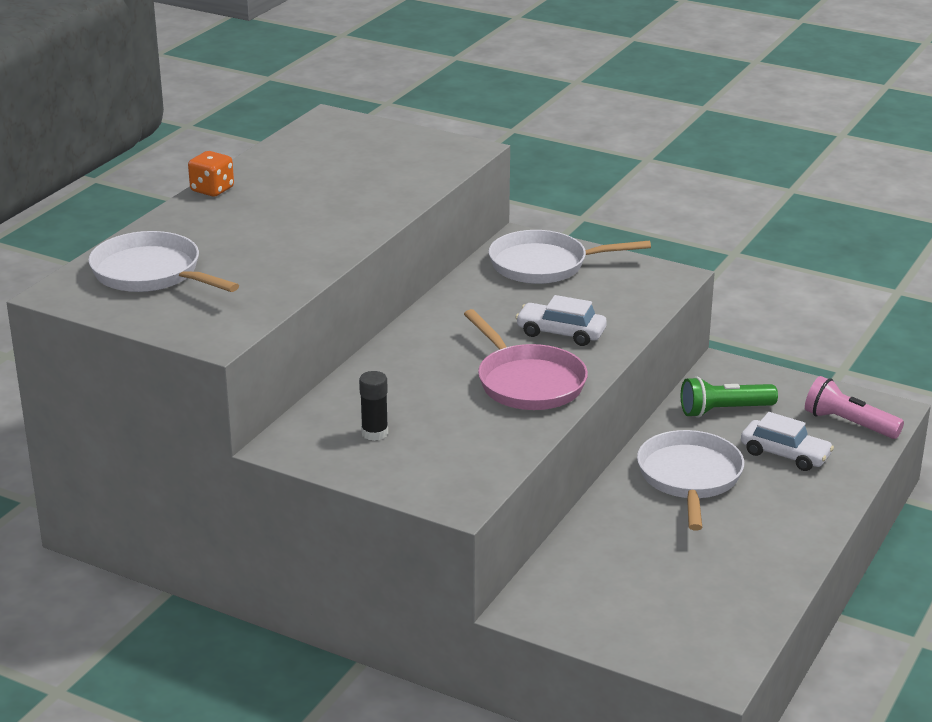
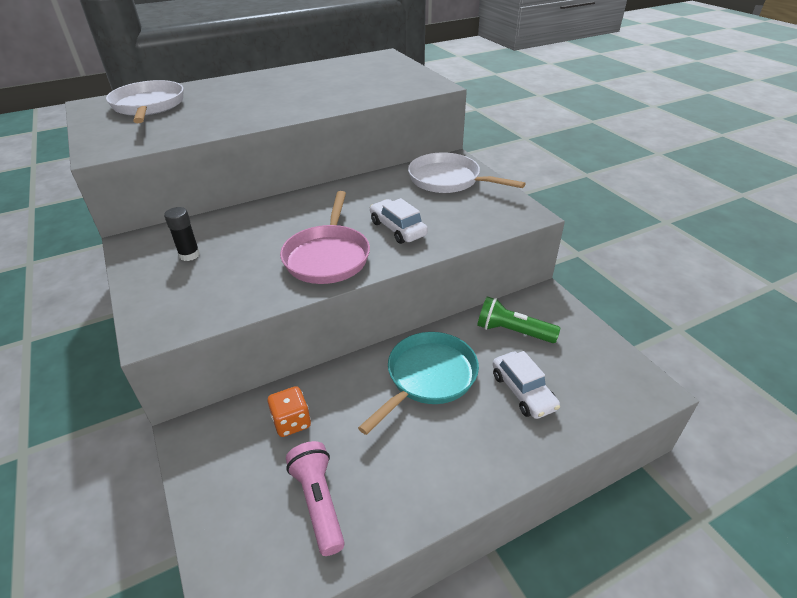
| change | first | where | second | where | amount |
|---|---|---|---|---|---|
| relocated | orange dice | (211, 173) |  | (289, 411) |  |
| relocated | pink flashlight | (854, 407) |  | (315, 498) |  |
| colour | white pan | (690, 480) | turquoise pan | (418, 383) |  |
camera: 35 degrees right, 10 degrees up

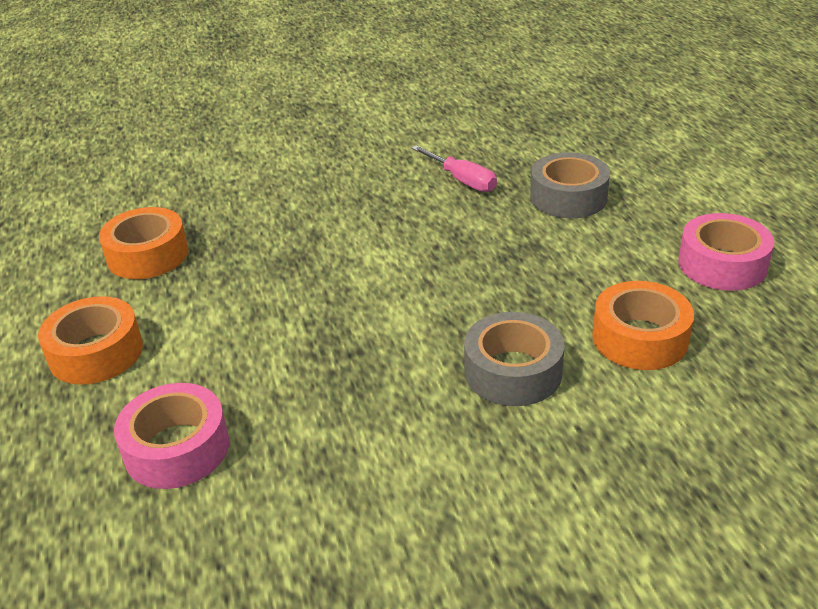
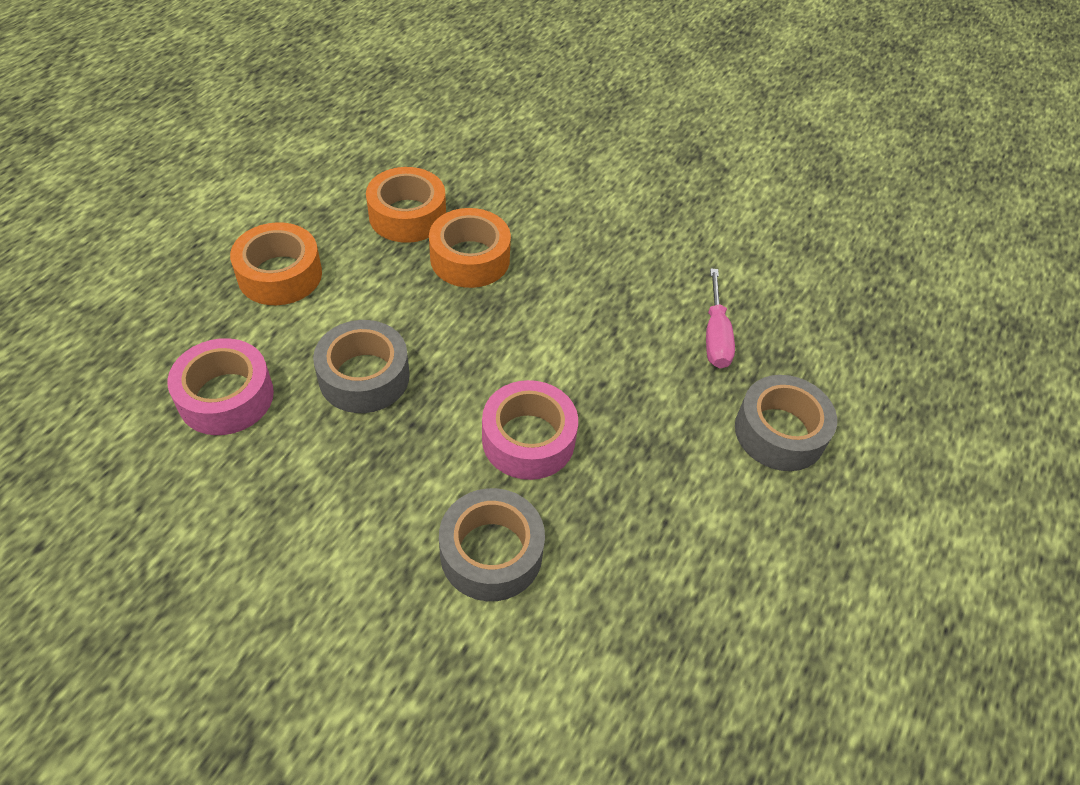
| change | first | where | second | where | amount |
|---|---|---|---|---|---|
| appeared |  |  | grey tape | (361, 366) |  |
| relocated | orange tape | (643, 325) |  | (470, 248) |  |
| relocated | pink tape | (726, 252) |  | (530, 430) |  |
camera: 40 degrees right, 15 degrees up

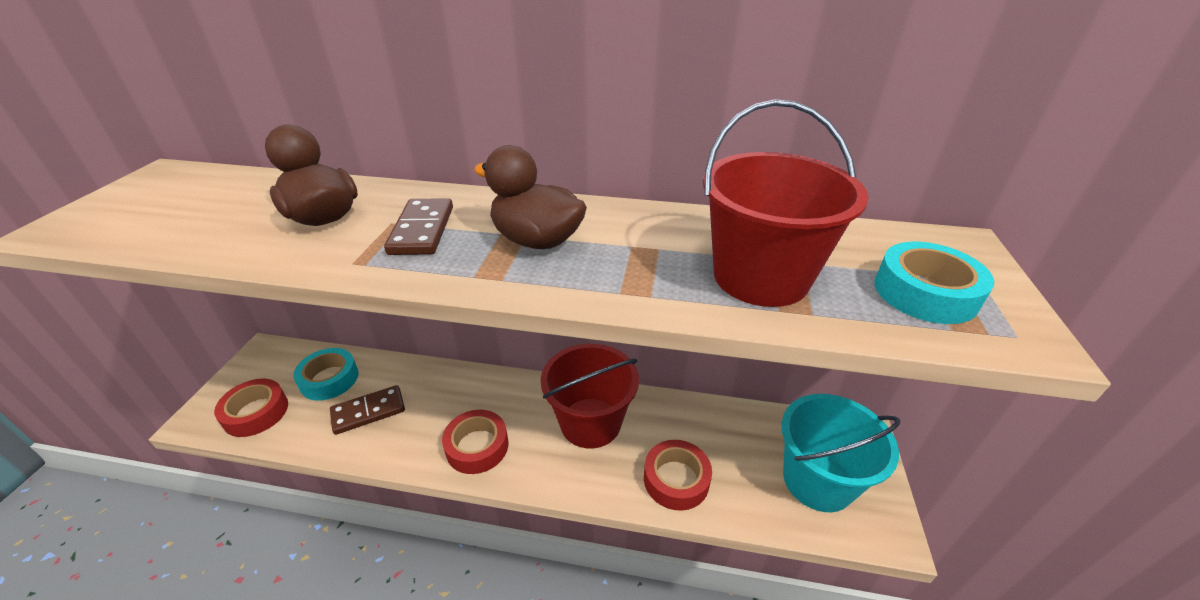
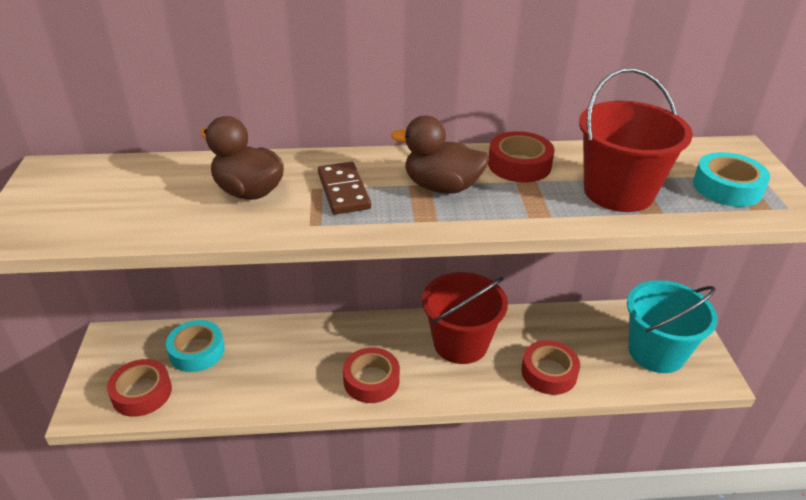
| change | first | where | second | where | amount |
|---|---|---|---|---|---|
| missing | brown domino | (367, 410) |  |  |  |
| appeared |  |  | red tape | (521, 156) |  |
camera: 15 degrees left, 0 degrees up

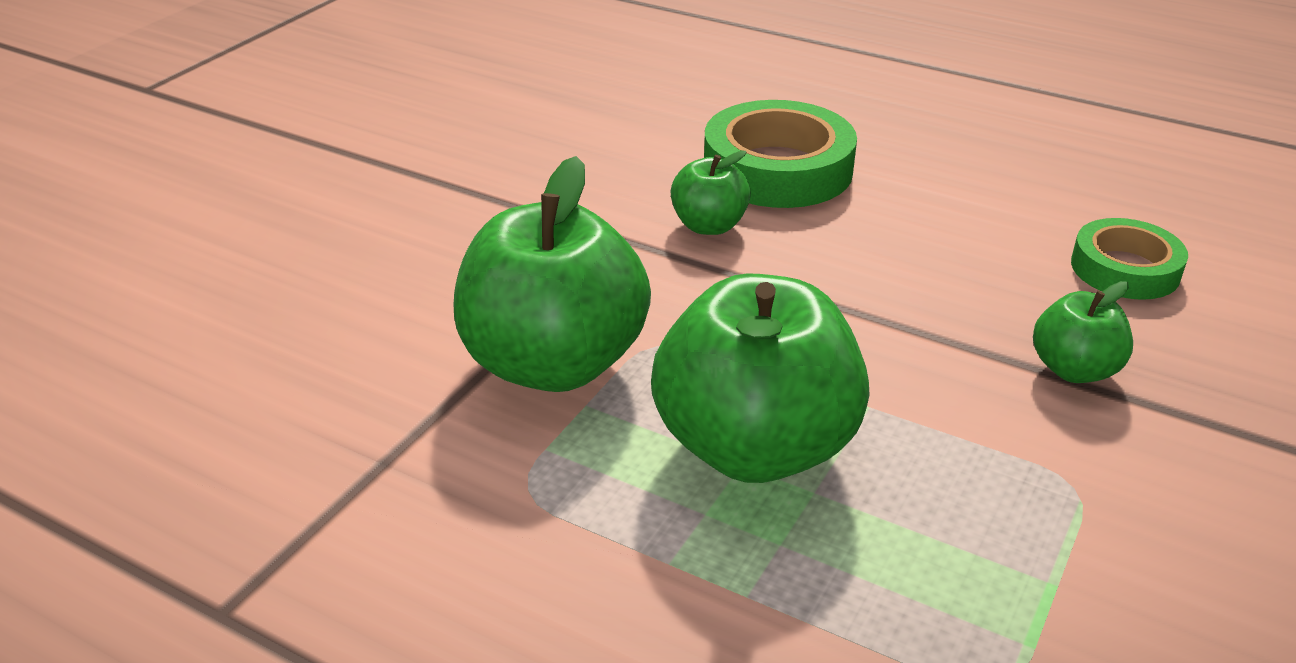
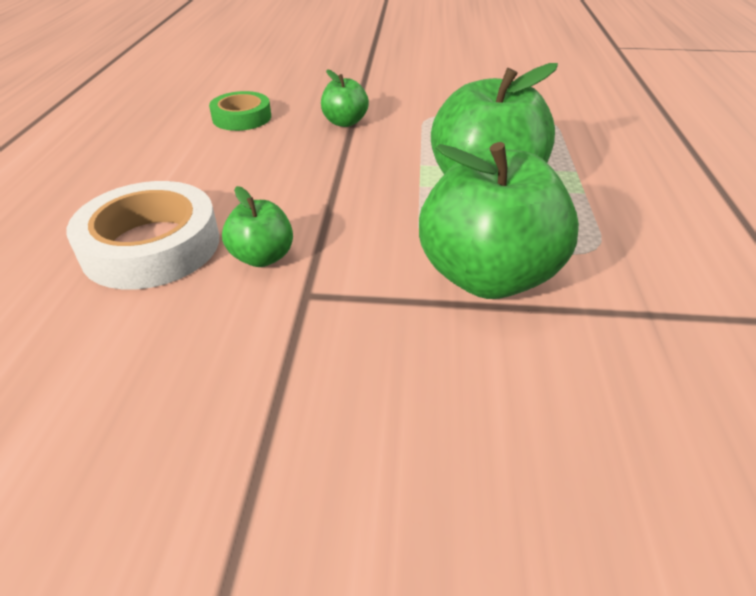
| change | first | where | second | where | amount |
|---|---|---|---|---|---|
| colour | green tape | (780, 154) | white tape | (142, 235) |  |
camera: 115 degrees left, 5 degrees up

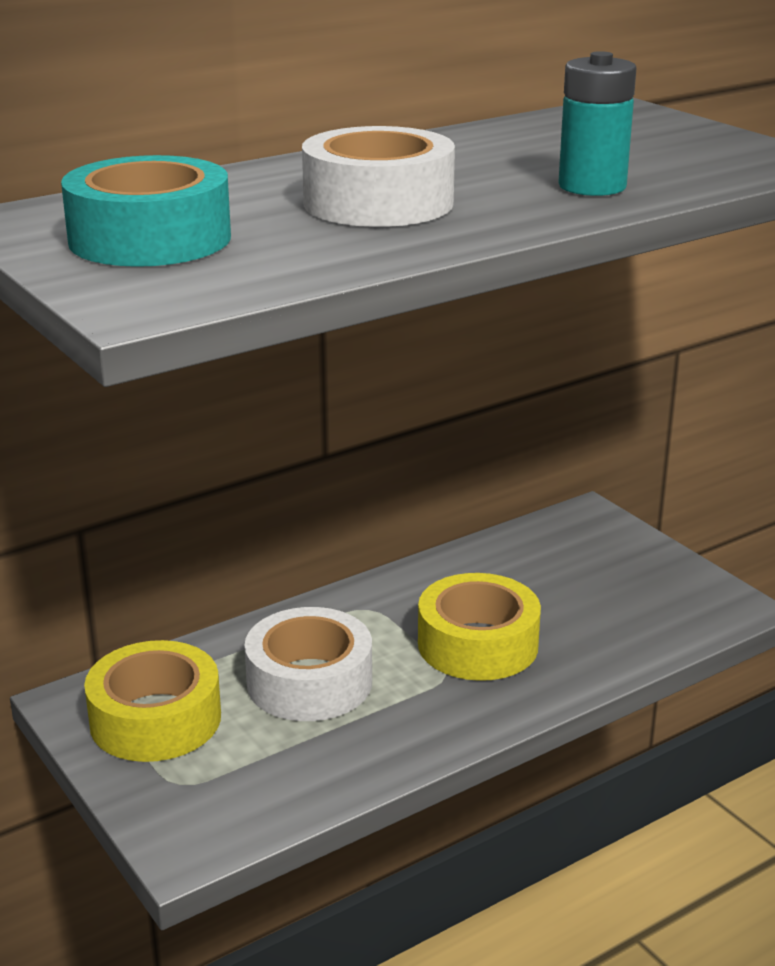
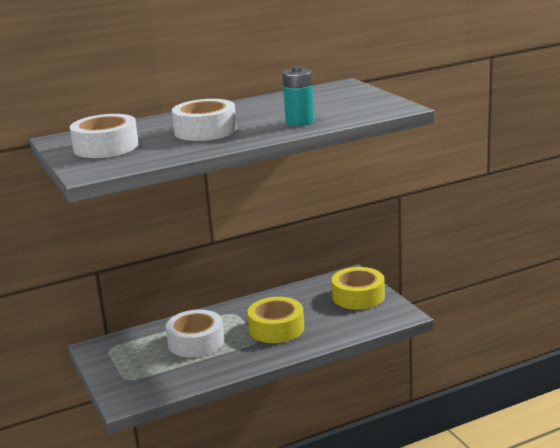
| change | first | where | second | where | amount |
|---|---|---|---|---|---|
| relocated | yellow tape | (152, 701) |  | (358, 288) |  |
| colour | turquoise tape | (146, 211) | white tape | (104, 136) |  |
camera: 10 degrees right, 5 degrees down

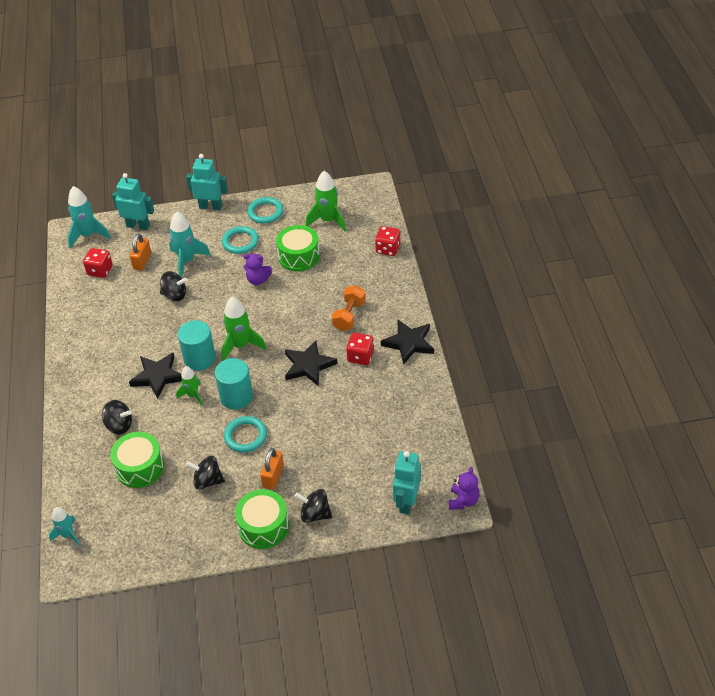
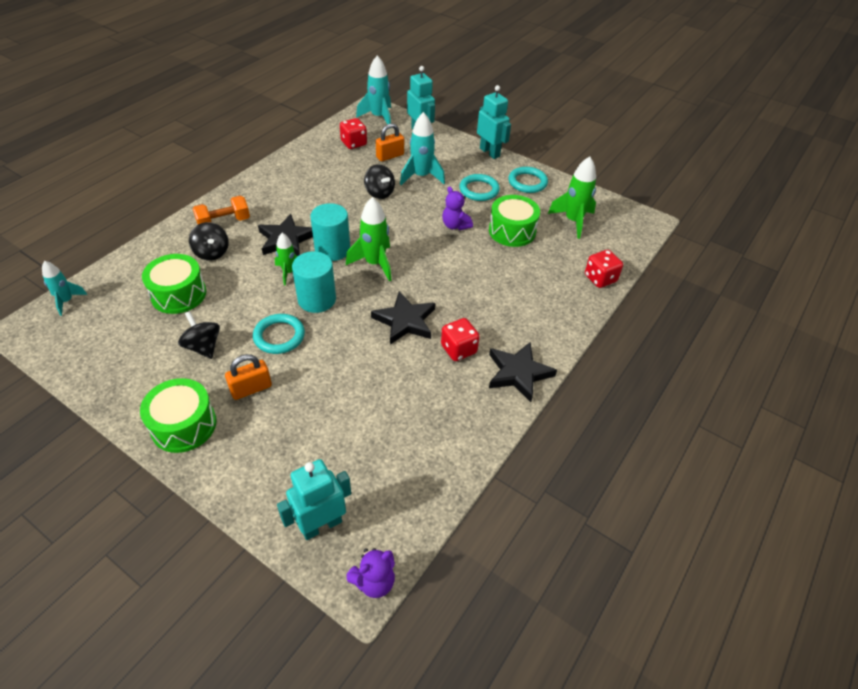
| change | first | where | second | where | amount |
|---|---|---|---|---|---|
| missing | black spinning top | (313, 506) |  |  |  |
| relocated | orange dumbbell | (349, 308) |  | (221, 210) |  |
camera: 40 degrees right, 0 degrees up

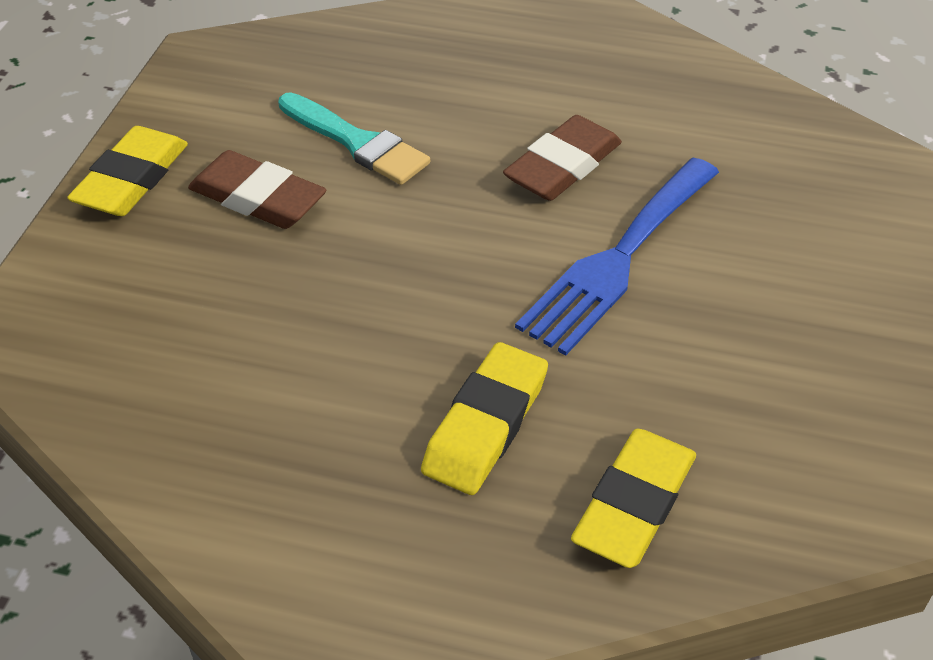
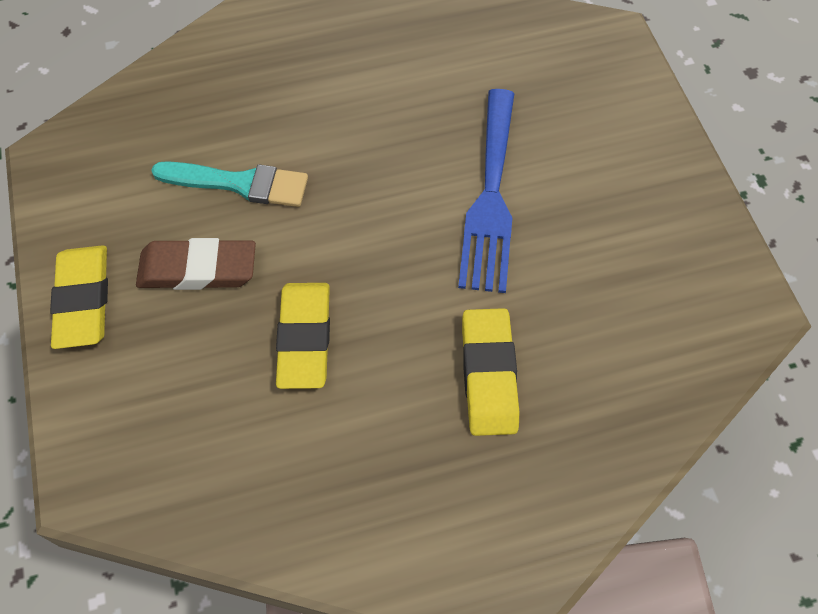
| change | first | where | second | where | amount |
|---|---|---|---|---|---|
| missing | brown eraser | (562, 158) |  |  |  |
| relocated | yellow eraser | (633, 498) |  | (303, 336) |  |
camera: 30 degrees left, 15 degrees up

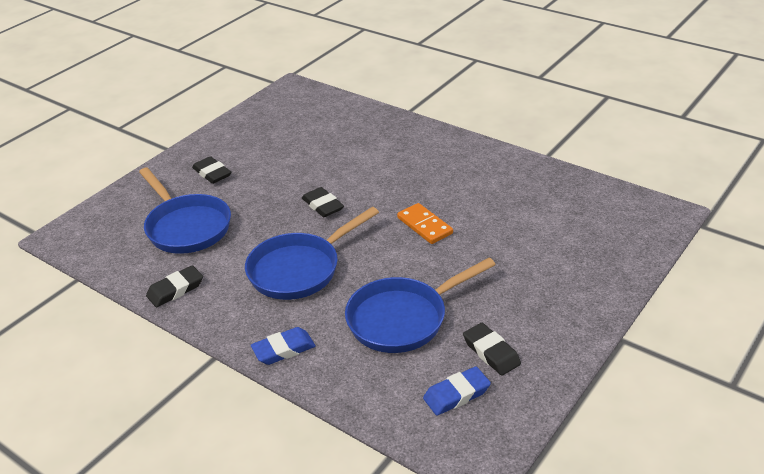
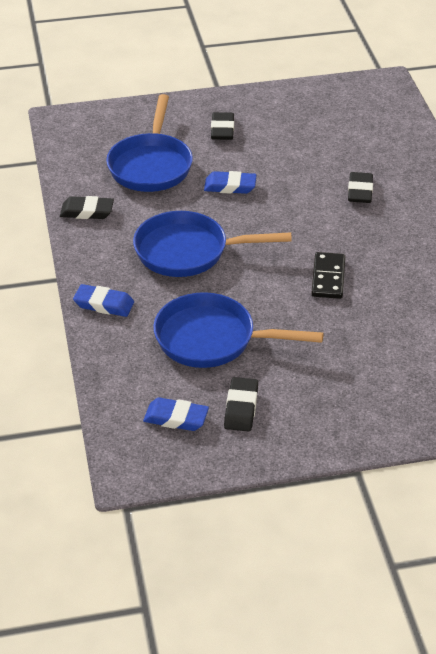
| change | first | where | second | where | amount |
|---|---|---|---|---|---|
| appeared |  |  | blue eraser | (230, 182) |  |
| relocated | black eraser | (323, 202) |  | (360, 187) |  |
| colour | orange domino | (425, 223) | black domino | (328, 275) |  |
camera: 40 degrees right, 5 degrees up

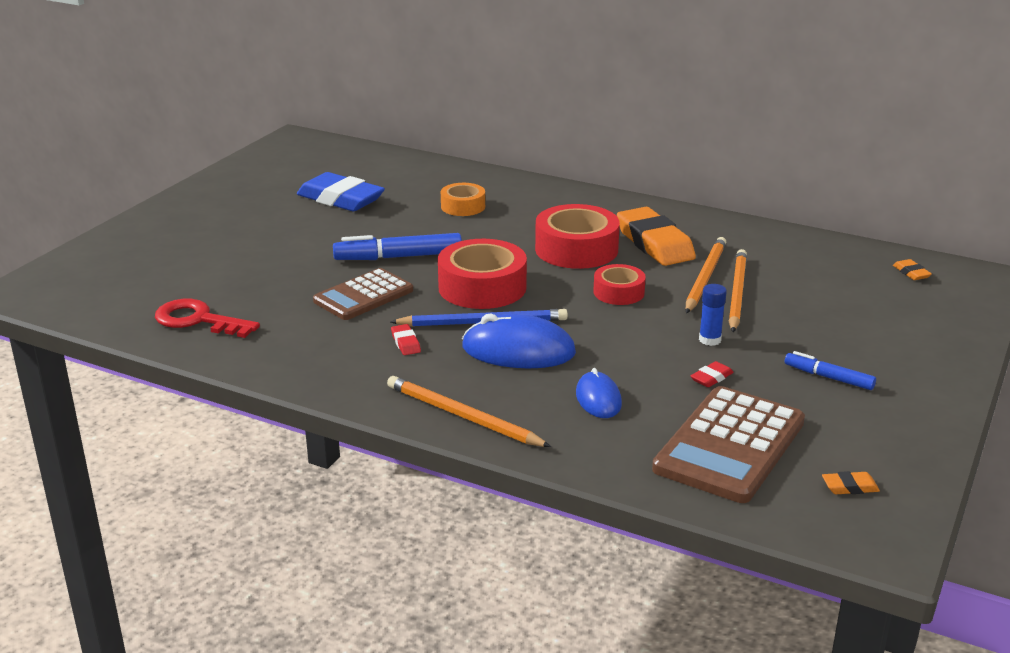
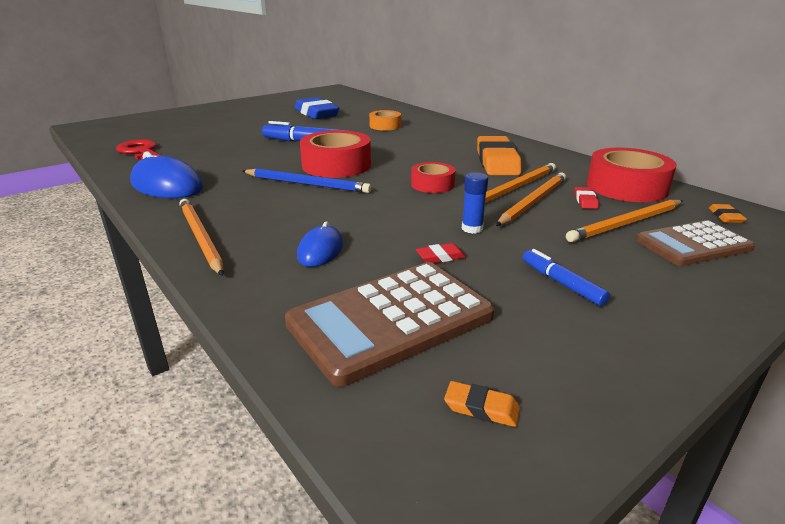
| change | first | where | second | where | amount |
|---|---|---|---|---|---|
| appeared |  |  | orange pencil | (624, 221) |  |
| relocated | brown calculator | (363, 294) |  | (695, 243) |  |
| relocated | red eraser | (406, 339) |  | (587, 198) |  |
| relocated | blue mouse | (519, 340) |  | (166, 175) |  |
| relocated | red tape | (577, 236) |  | (632, 175) |  |
camera: 25 degrees right, 0 degrees up

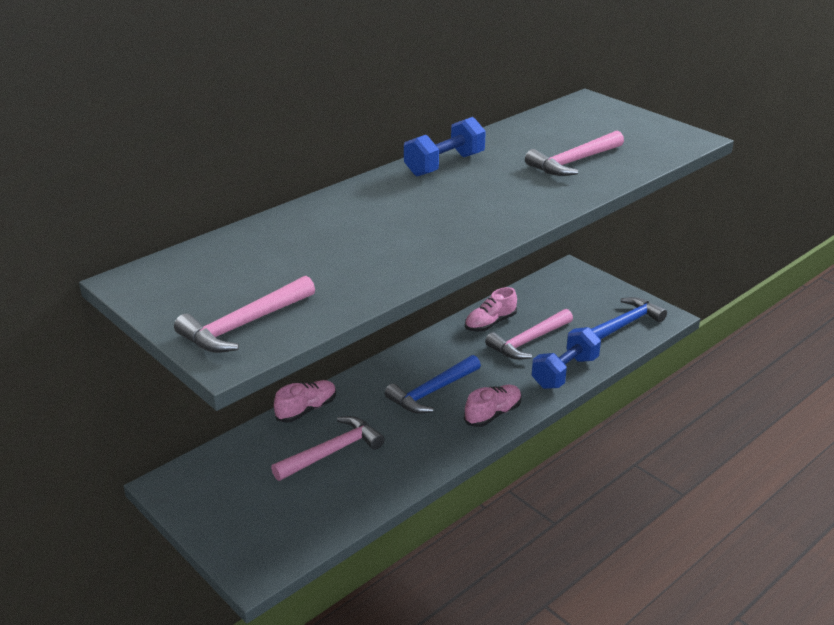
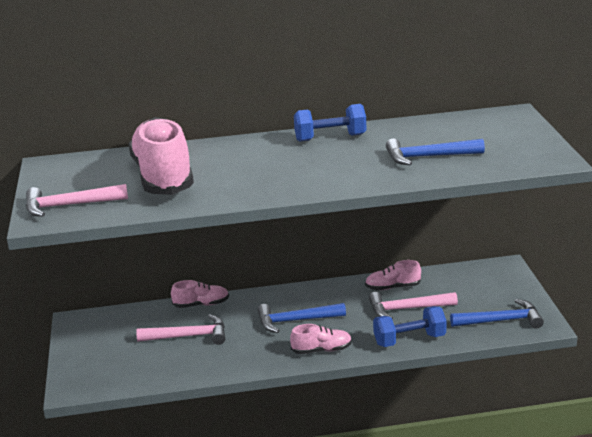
| change | first | where | second | where | amount |
|---|---|---|---|---|---|
| appeared |  |  | pink shoe | (161, 156) |  |
| colour | pink hammer | (574, 153) | blue hammer | (435, 151) |  |
camera: 35 degrees right, 5 degrees down

